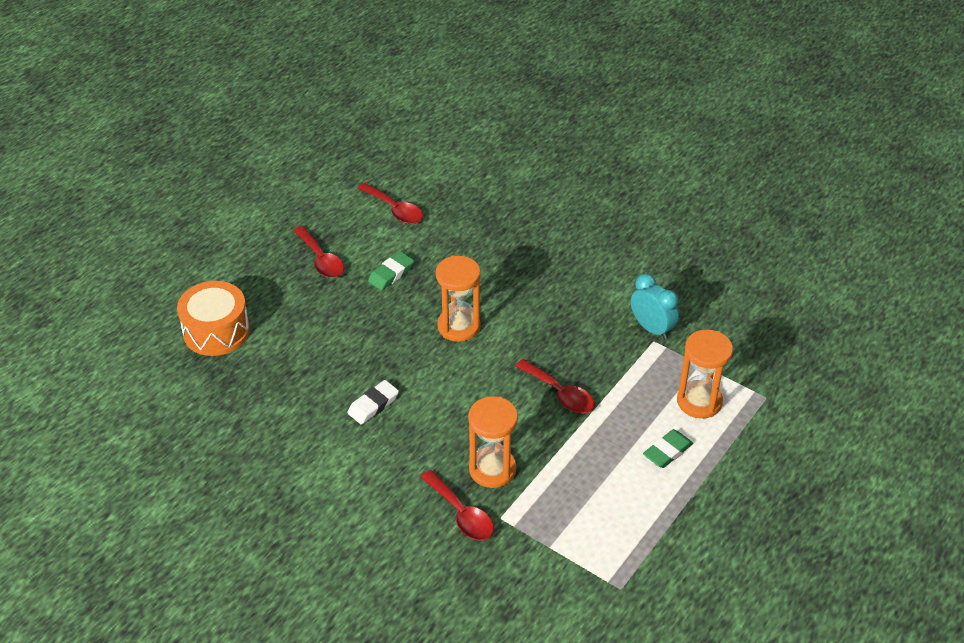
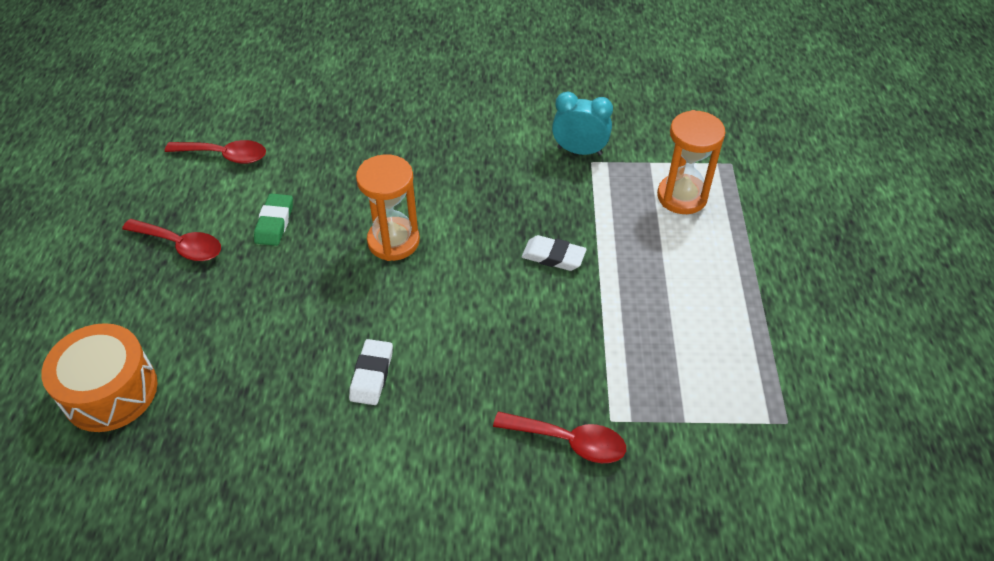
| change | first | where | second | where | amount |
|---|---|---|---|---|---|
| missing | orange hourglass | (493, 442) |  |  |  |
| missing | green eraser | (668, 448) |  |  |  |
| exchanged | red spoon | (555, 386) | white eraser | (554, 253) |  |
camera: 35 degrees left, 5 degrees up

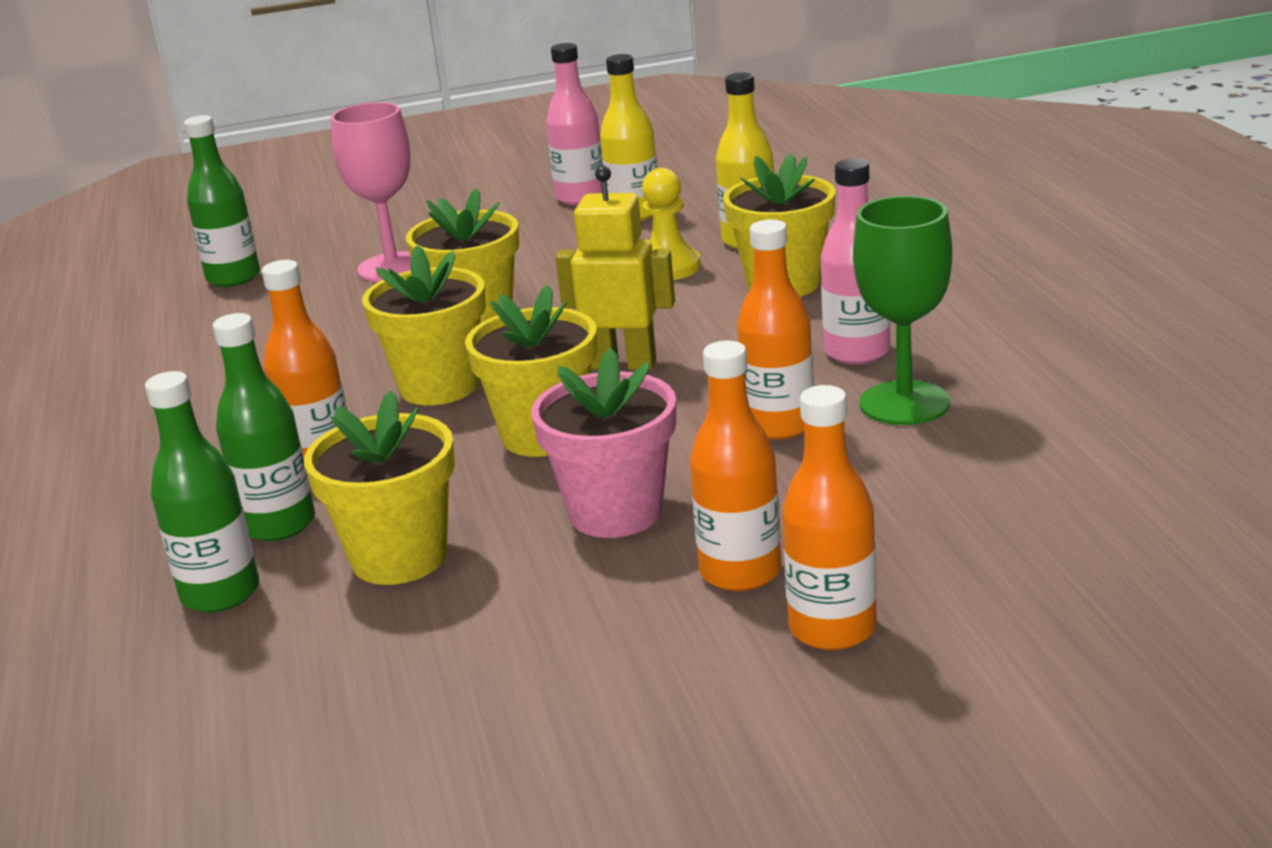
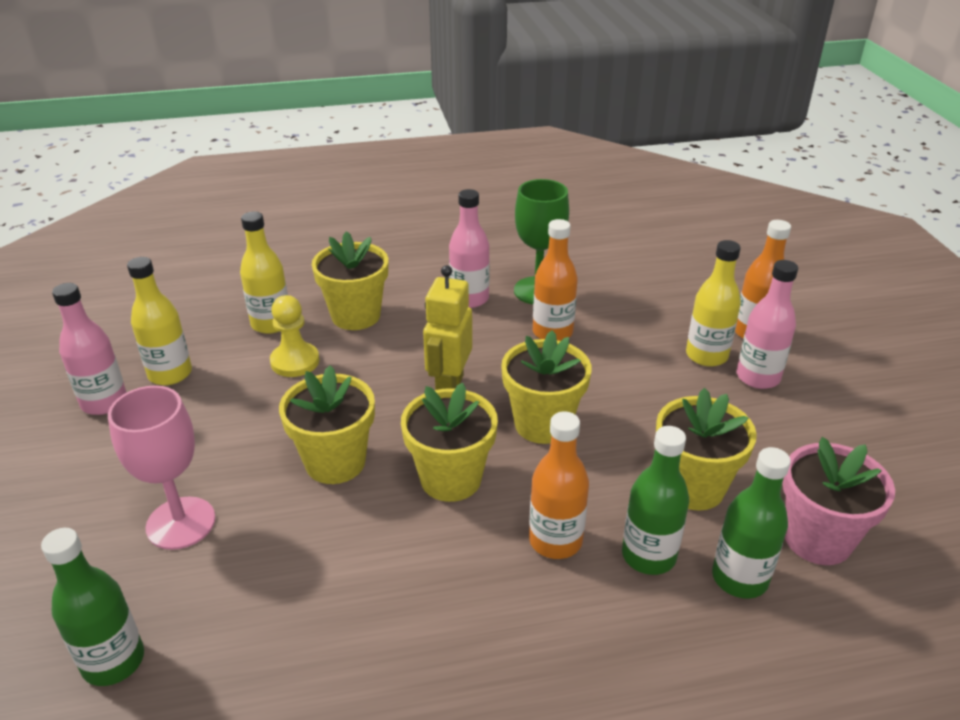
| change | first | where | second | where | amount |
|---|---|---|---|---|---|
| appeared |  |  | pink bottle | (767, 324) |  |
| relocated | pink flower pot | (603, 443) |  | (838, 501) |  |
| colour | orange bottle | (735, 466) | yellow bottle | (713, 303) |  |
camera: 90 degrees left, 10 degrees up

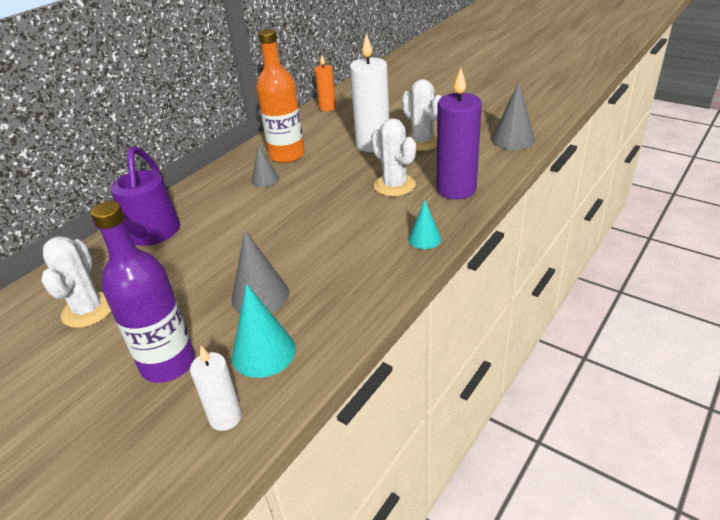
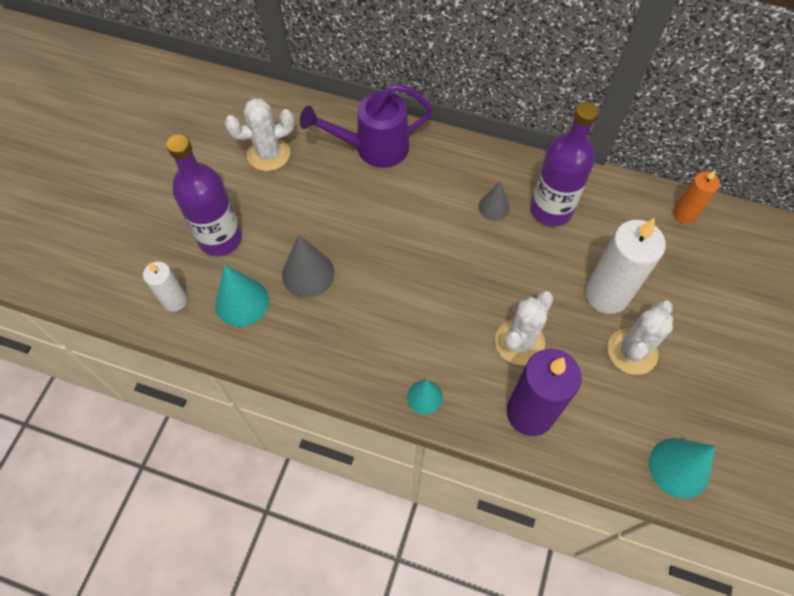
| change | first | where | second | where | amount |
|---|---|---|---|---|---|
| colour | orange bottle | (281, 96) | purple bottle | (564, 164) |  |
| colour | grey cone | (513, 116) | turquoise cone | (682, 468) |  |
camera: 70 degrees right, 25 degrees up

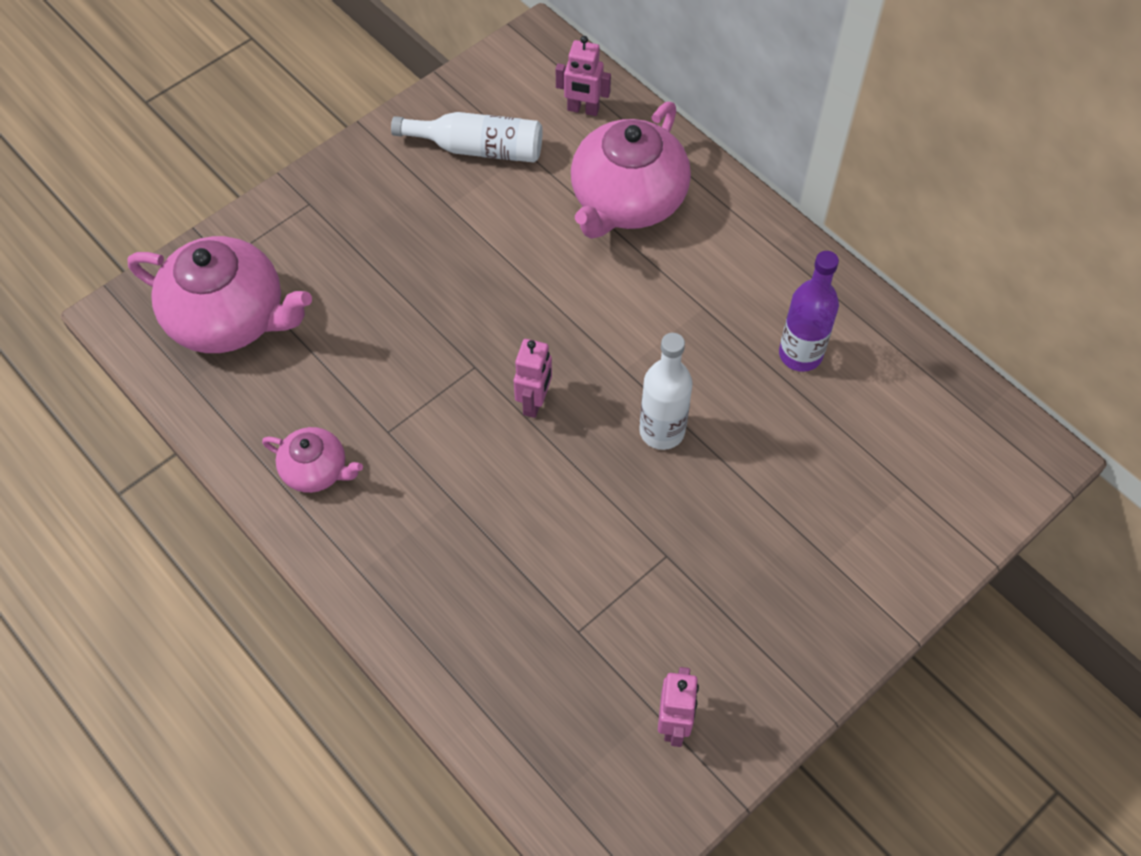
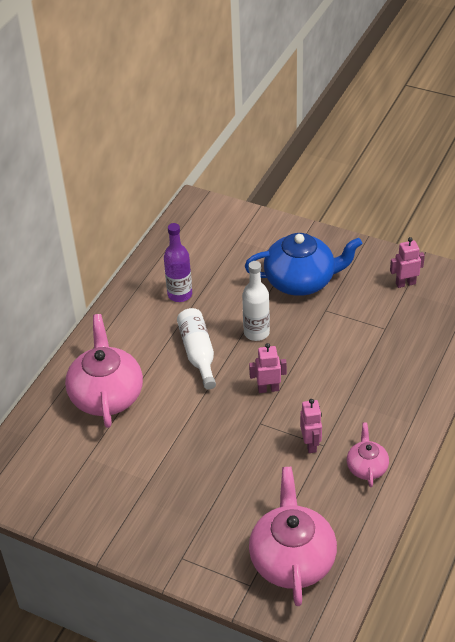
| change | first | where | second | where | amount |
|---|---|---|---|---|---|
| appeared |  |  | blue teapot | (303, 264) |  |
| relocated | white bottle | (467, 137) |  | (196, 349) |  |
| relocated | pink robot | (583, 76) |  | (311, 426) |  |
| spun | pink teapot | (631, 170) |  | (104, 371) | 105 degrees counterclockwise |
camera: 110 degrees left, 15 degrees down

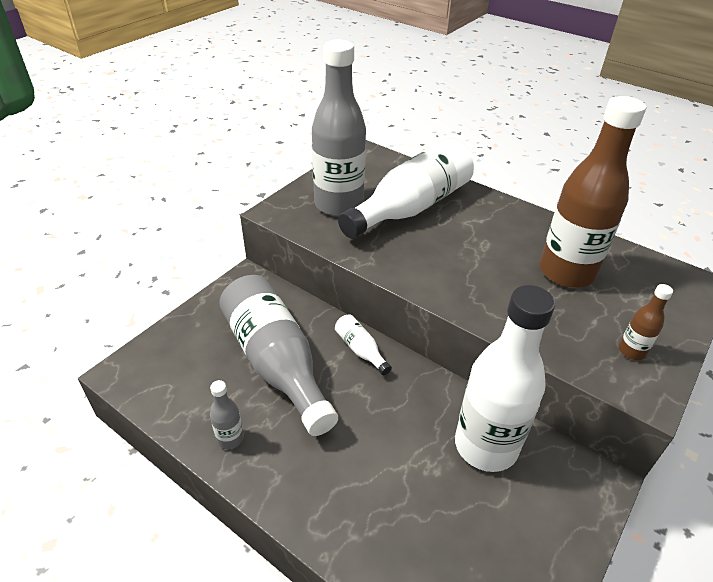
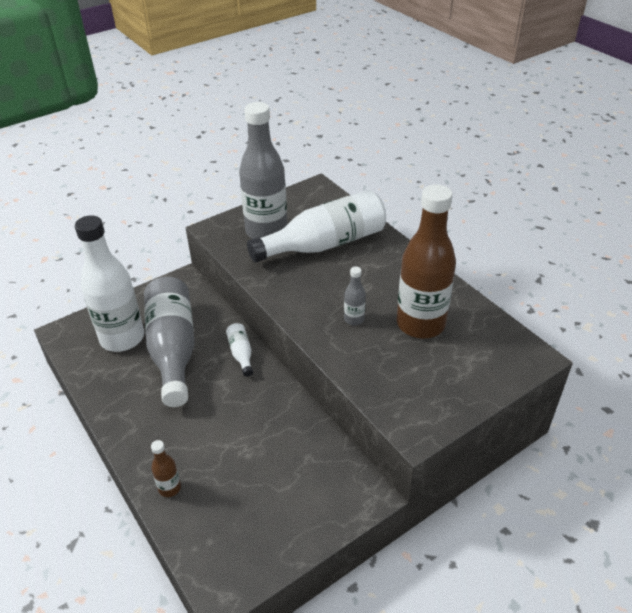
| change | first | where | second | where | amount |
|---|---|---|---|---|---|
| relocated | grey bottle | (227, 414) |  | (355, 295) |  |
| relocated | white bottle | (505, 378) |  | (109, 283) |  |
| relocated | brown bottle | (646, 322) |  | (166, 468) |  |
camera: 20 degrees right, 0 degrees up

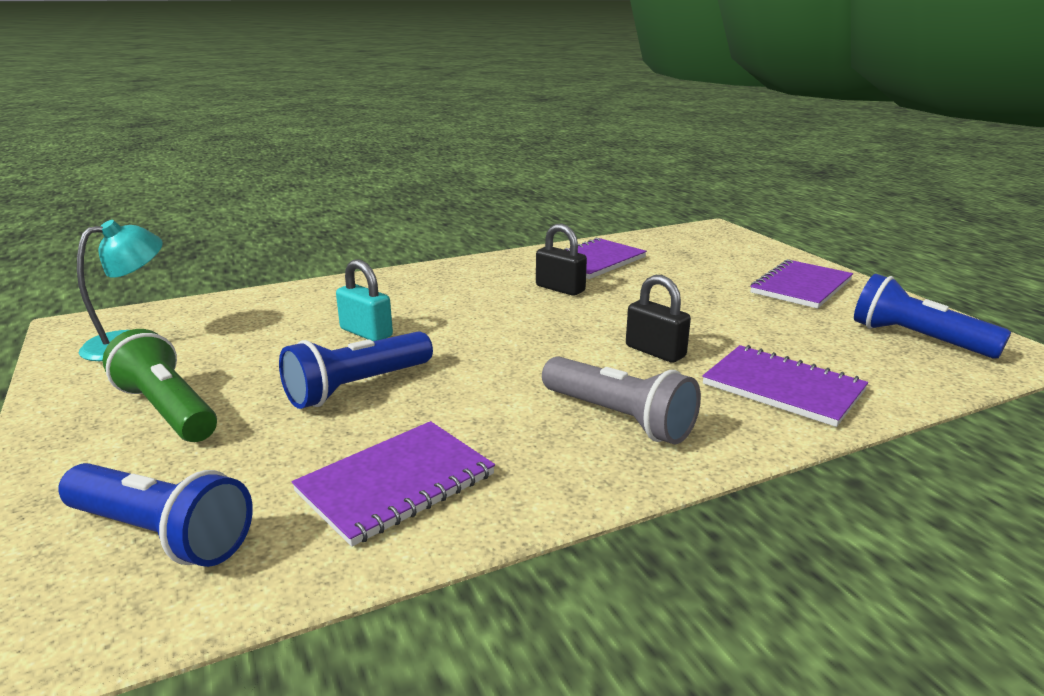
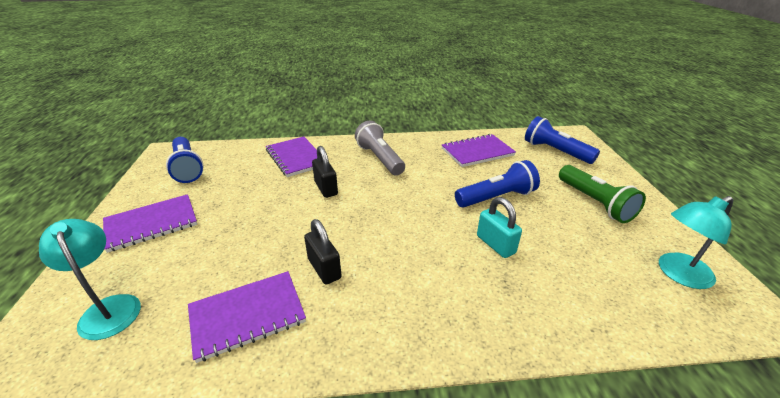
| change | first | where | second | where | amount |
|---|---|---|---|---|---|
| appeared |  |  | turquoise lamp | (90, 279) |  |
camera: 160 degrees left, 10 degrees up

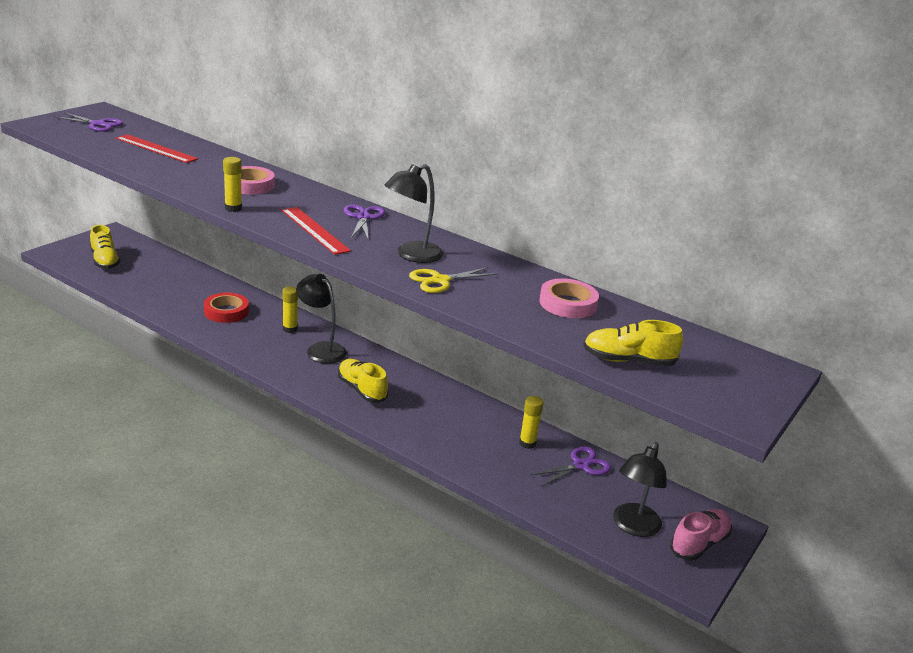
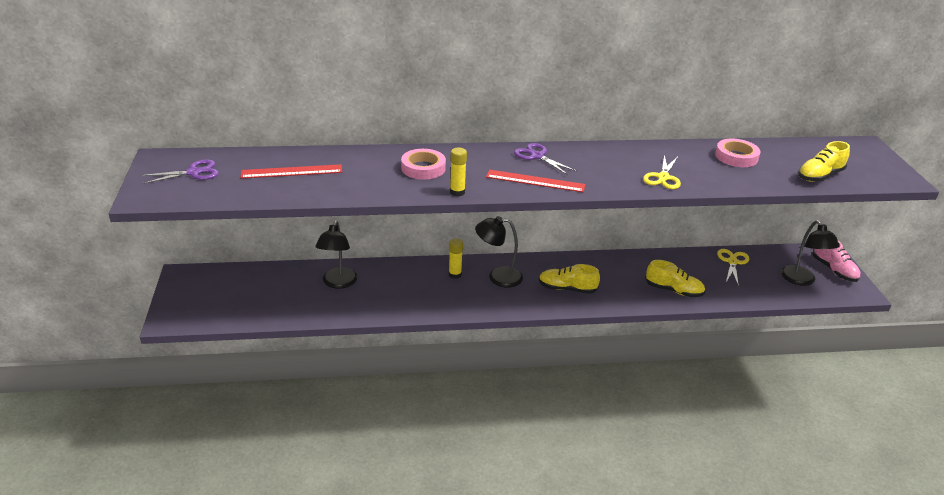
| change | first | where | second | where | amount |
|---|---|---|---|---|---|
| missing | red tape | (226, 308) |  |  |  |
| missing | yellow glue stick | (531, 422) |  |  |  |
| relocated | yellow shoe | (105, 247) |  | (675, 278) |  |
| relocated | black lamp | (413, 213) |  | (336, 255) |  |
| colour | purple scissors | (570, 466) | yellow scissors | (733, 268) |  |
| spun | pink shoe | (701, 535) |  | (836, 261) | 150 degrees clockwise |
camera: 40 degrees left, 5 degrees up

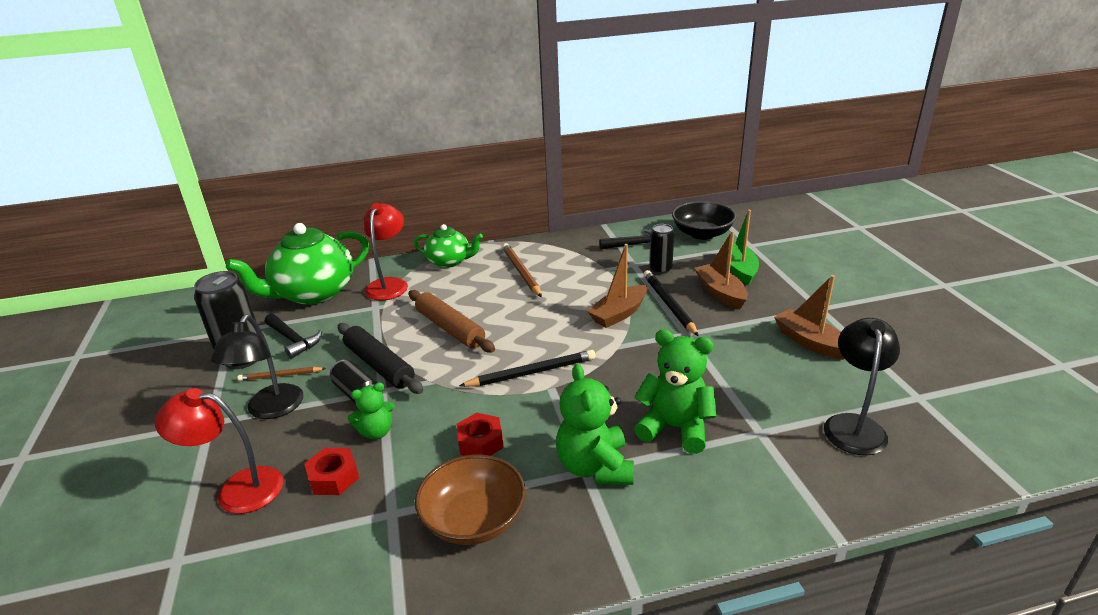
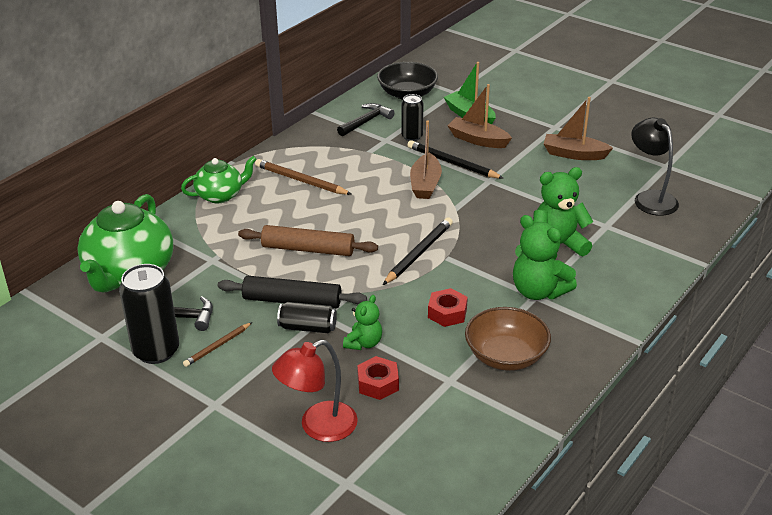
| change | first | where | second | where | amount |
|---|---|---|---|---|---|
| missing | black lamp | (257, 366) |  |  |  |
| missing | red lamp | (386, 252) |  |  |  |
camera: 40 degrees left, 5 degrees up

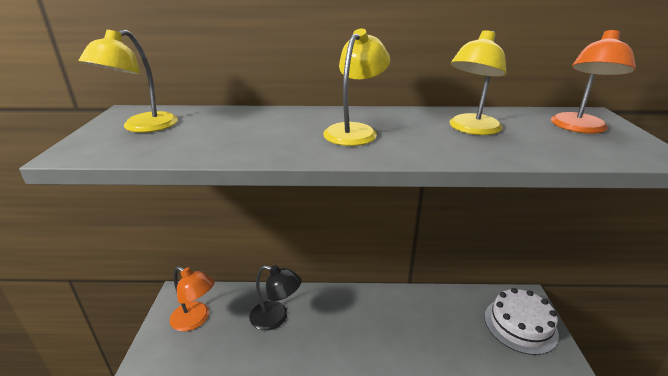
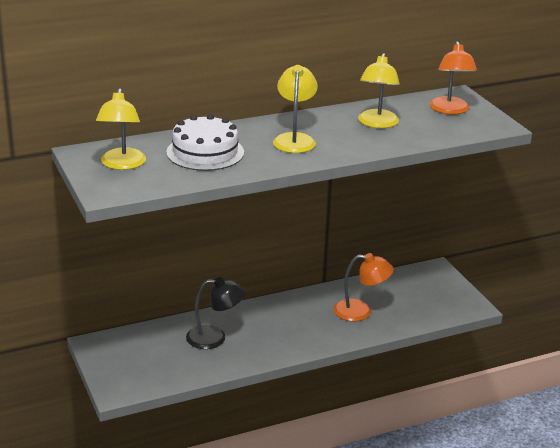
| change | first | where | second | where | amount |
|---|---|---|---|---|---|
| relocated | orange lamp | (192, 299) |  | (364, 287) |  |
| relocated | white cake | (522, 321) |  | (205, 142) |  |
camera: 25 degrees left, 0 degrees up

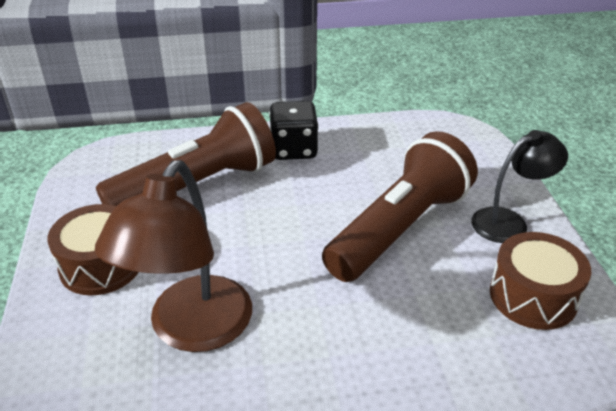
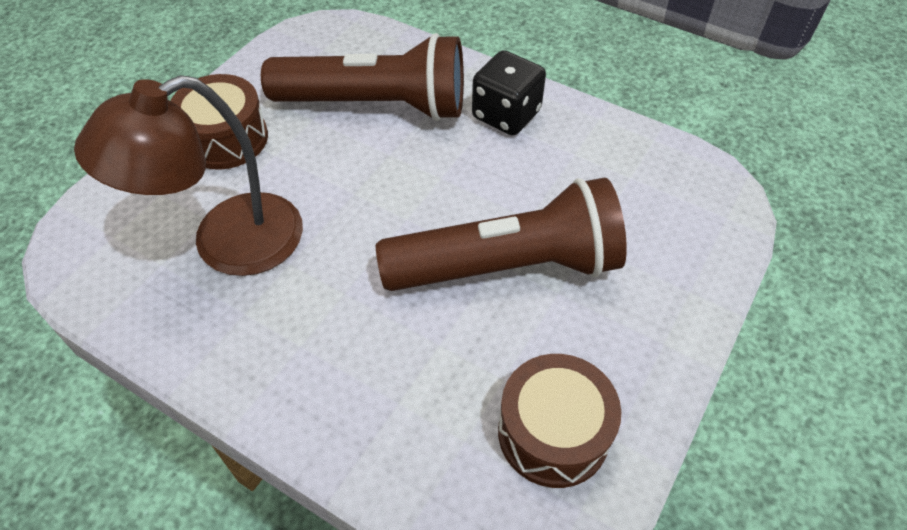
| change | first | where | second | where | amount |
|---|---|---|---|---|---|
| missing | black lamp | (519, 186) |  |  |  |
camera: 40 degrees right, 15 degrees up

